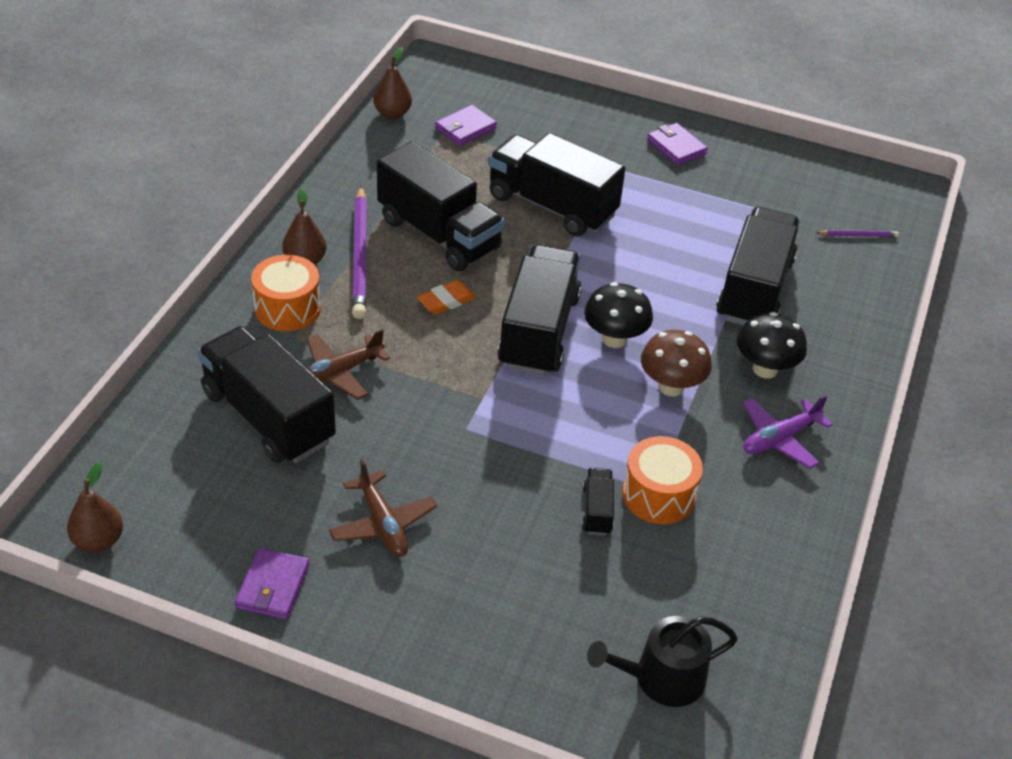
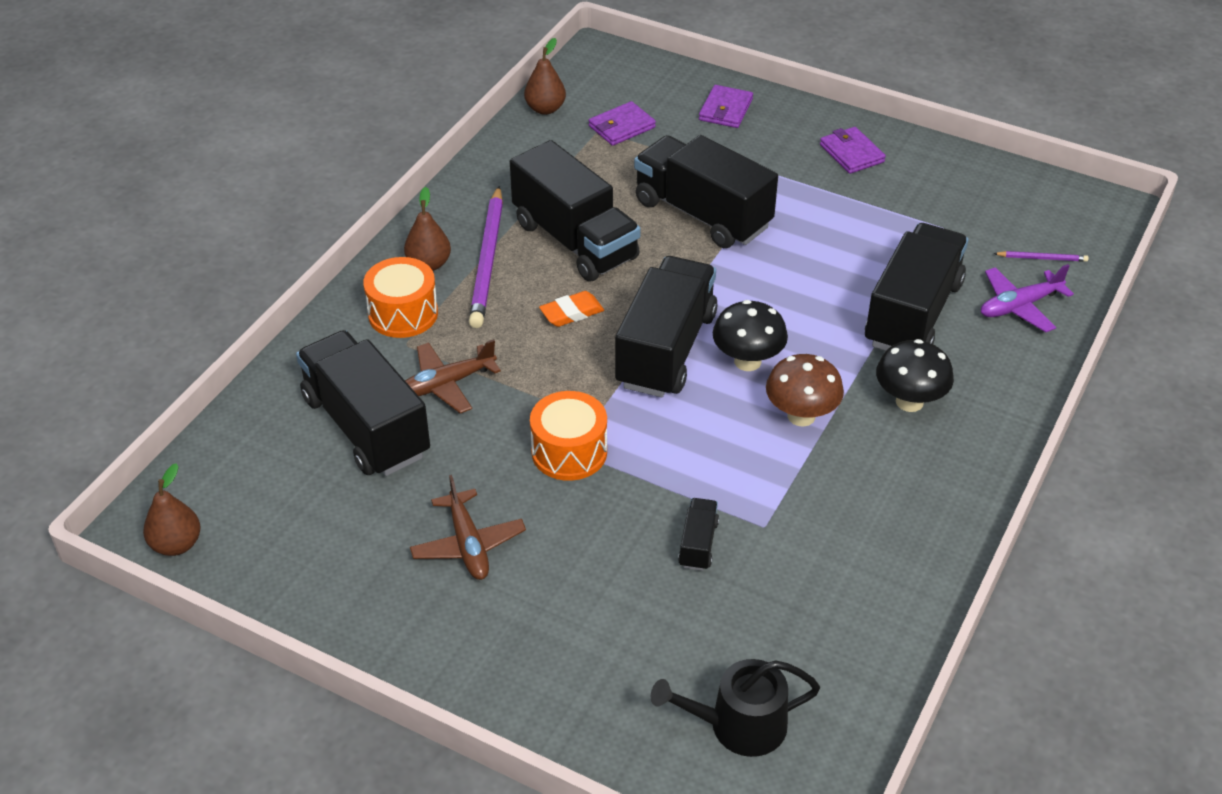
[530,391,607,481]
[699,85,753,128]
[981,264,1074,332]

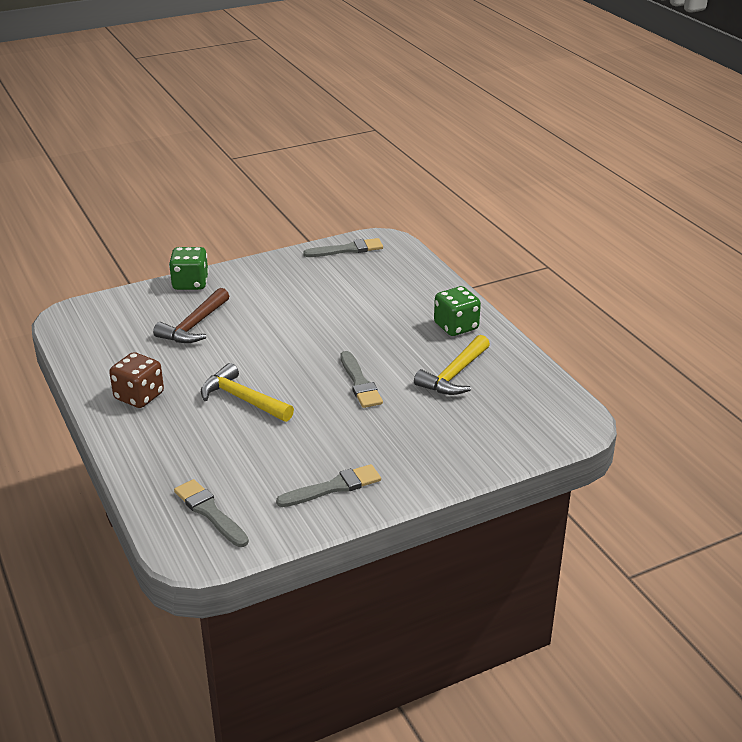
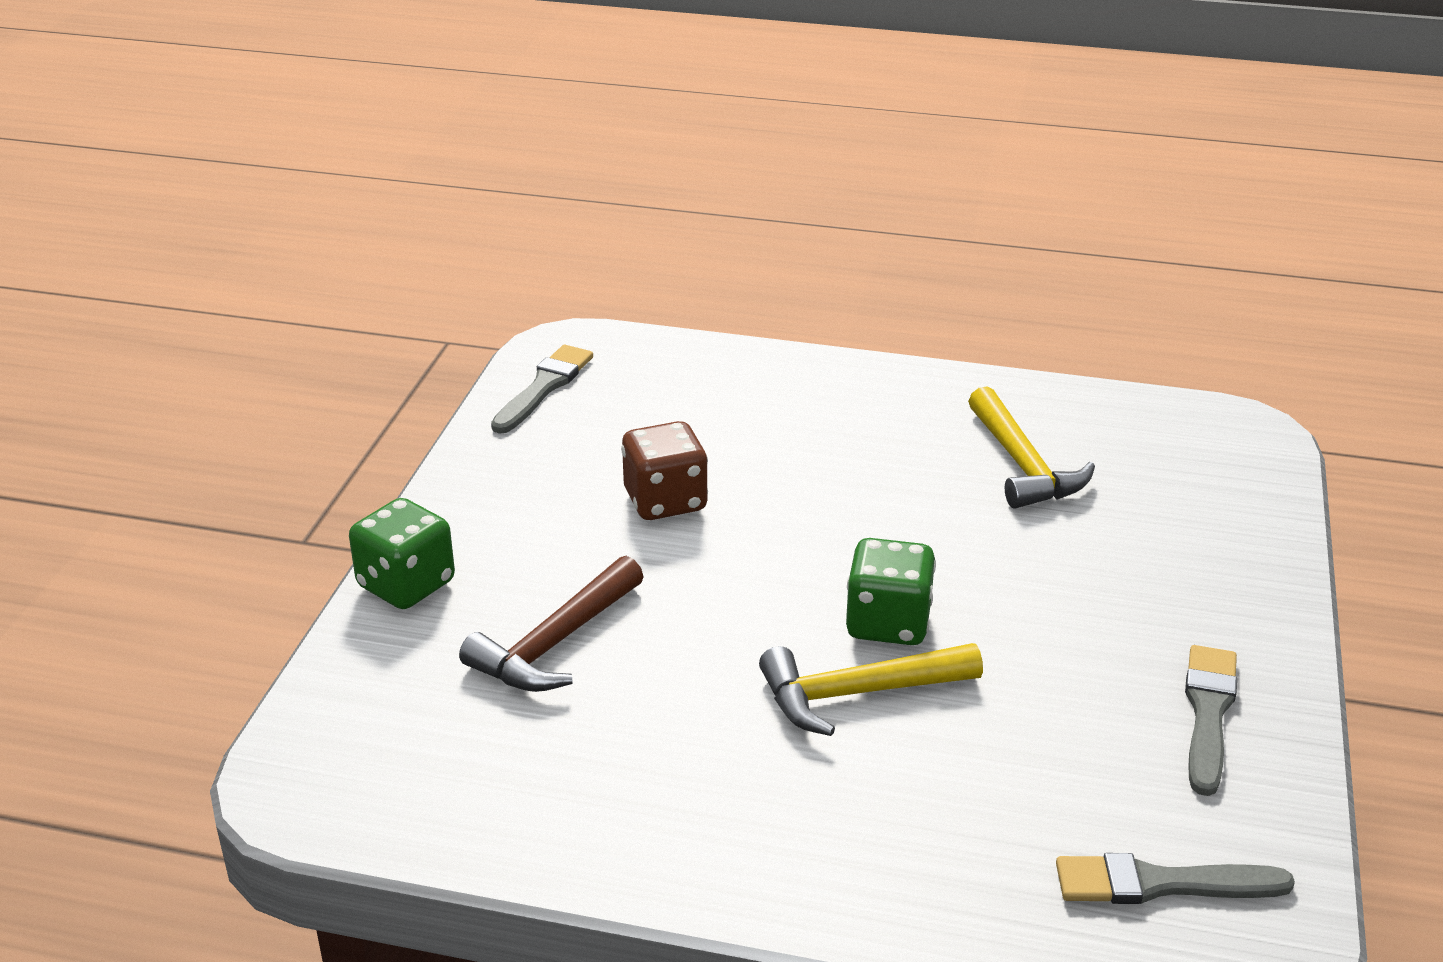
[459,556,644,692]
[621,421,708,520]
[846,538,936,645]
[340,351,383,408] (first image)

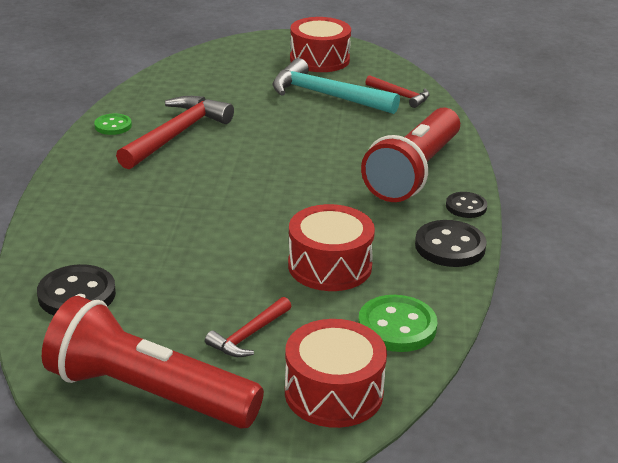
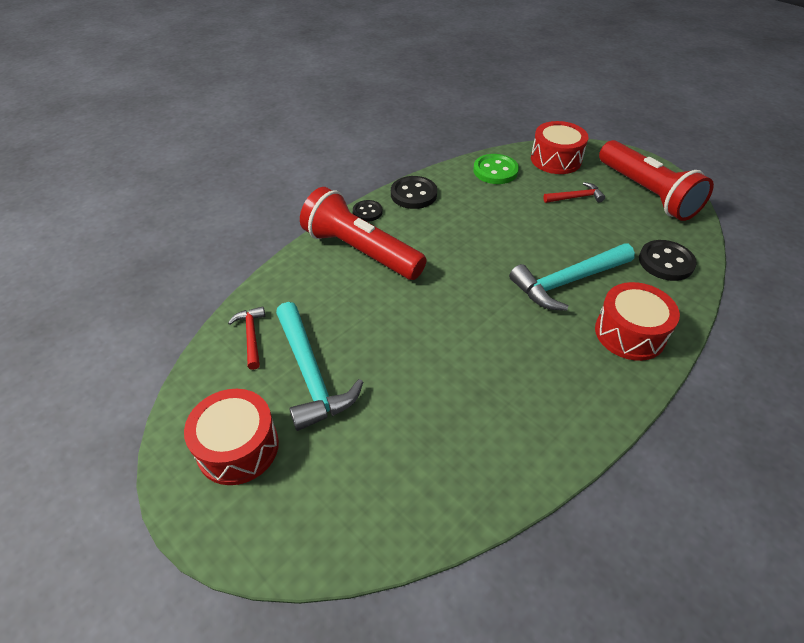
[300,187,427,280]
[509,244,635,311]
[595,282,680,361]
[94,114,132,135] (first image)
[116,96,234,169] (first image)

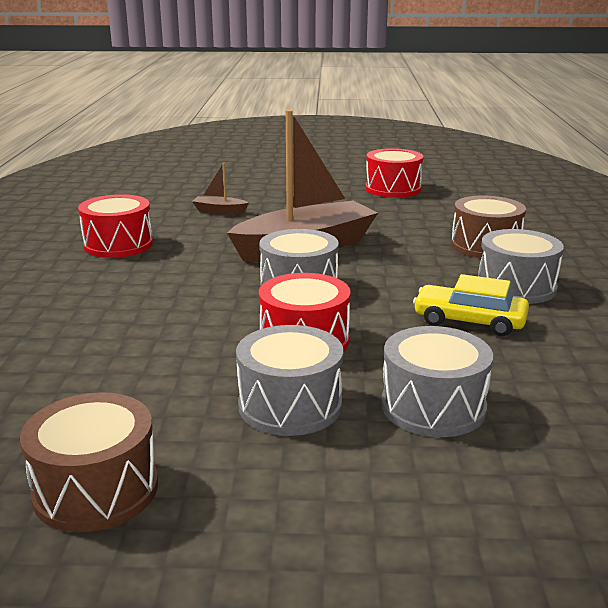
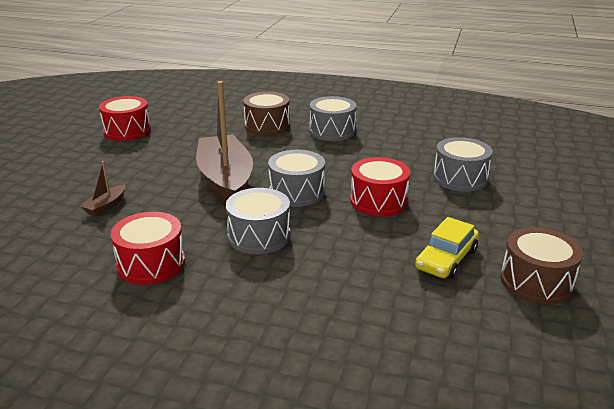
[225,188,290,254]
[415,217,479,279]

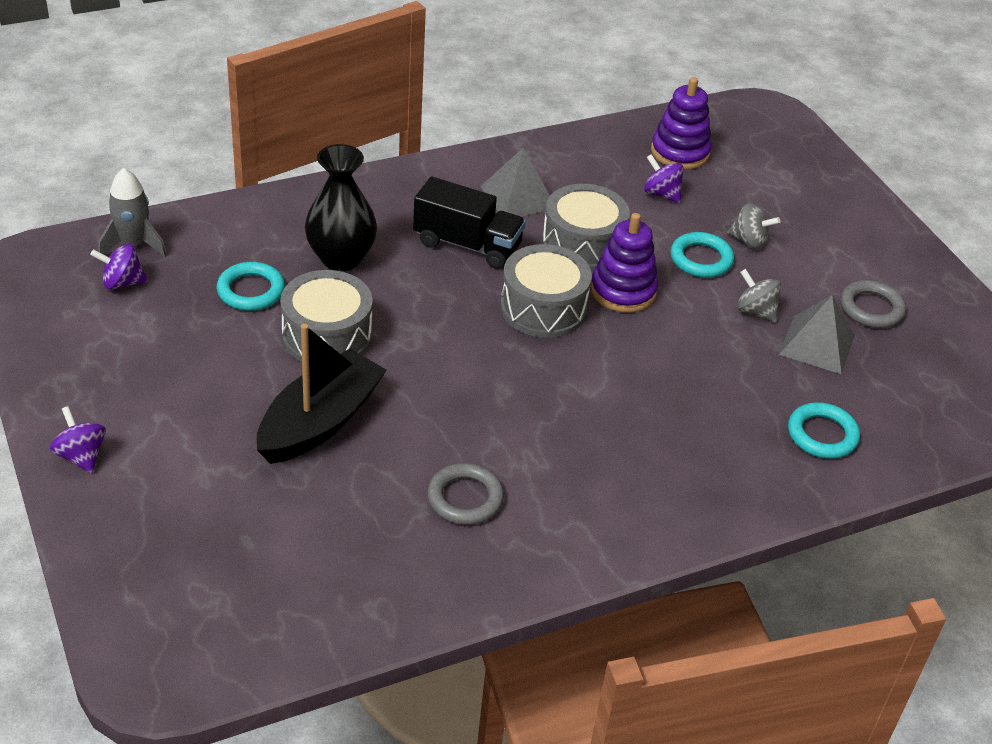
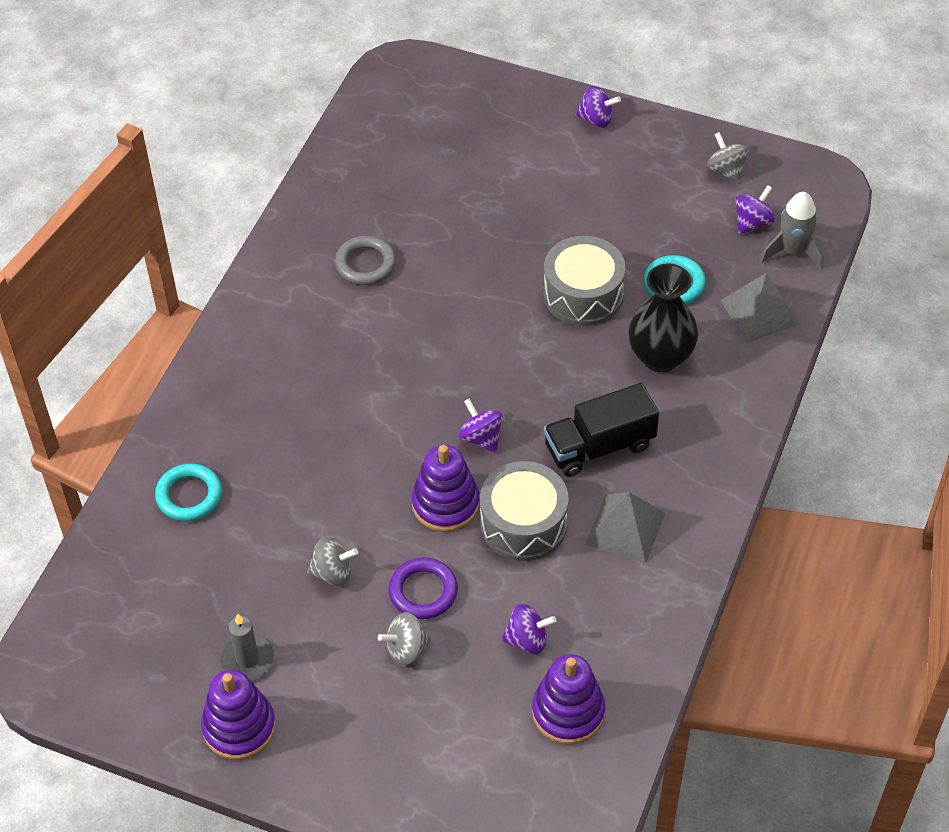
[201,670,276,760]
[220,613,274,680]
[389,557,458,619]
[459,399,503,453]
[707,132,748,183]
[720,273,800,343]
[257,324,387,464] (first image)

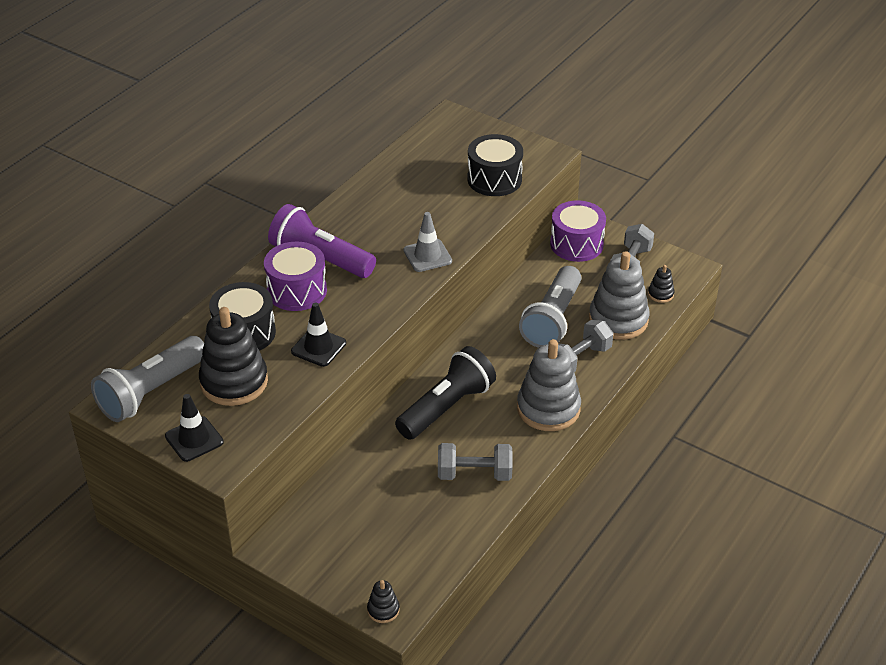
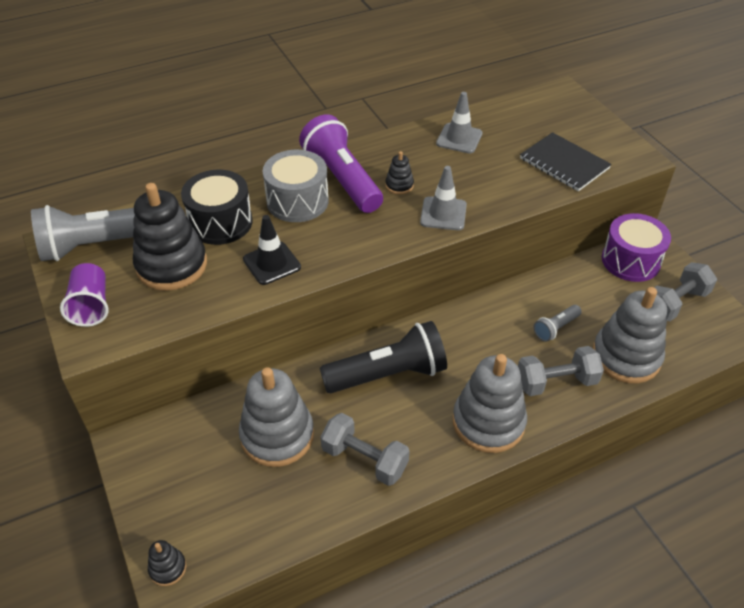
[60,263,109,327]
[239,367,314,467]
[263,150,329,222]
[385,151,414,195]
[436,92,483,154]
[520,132,612,191]
[533,305,582,342]

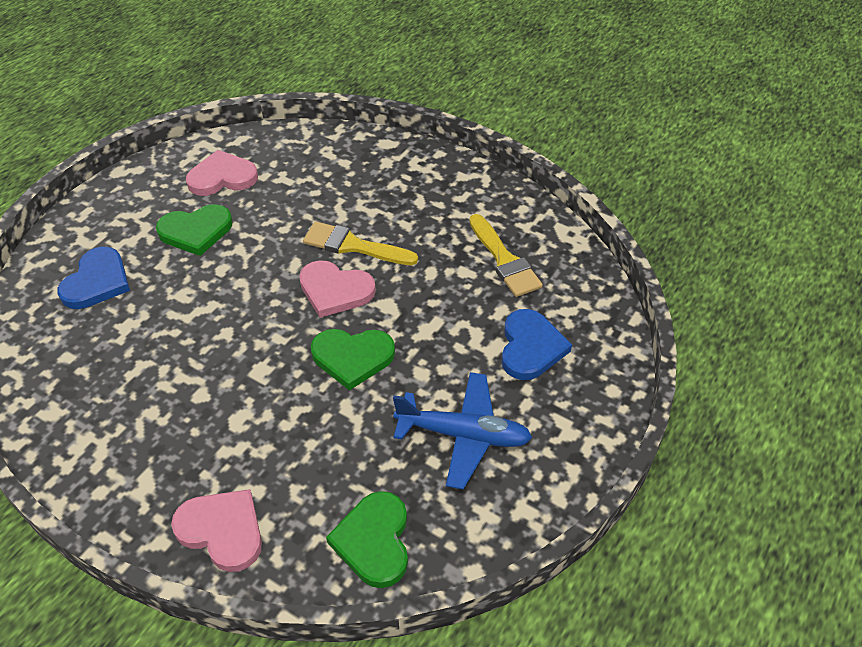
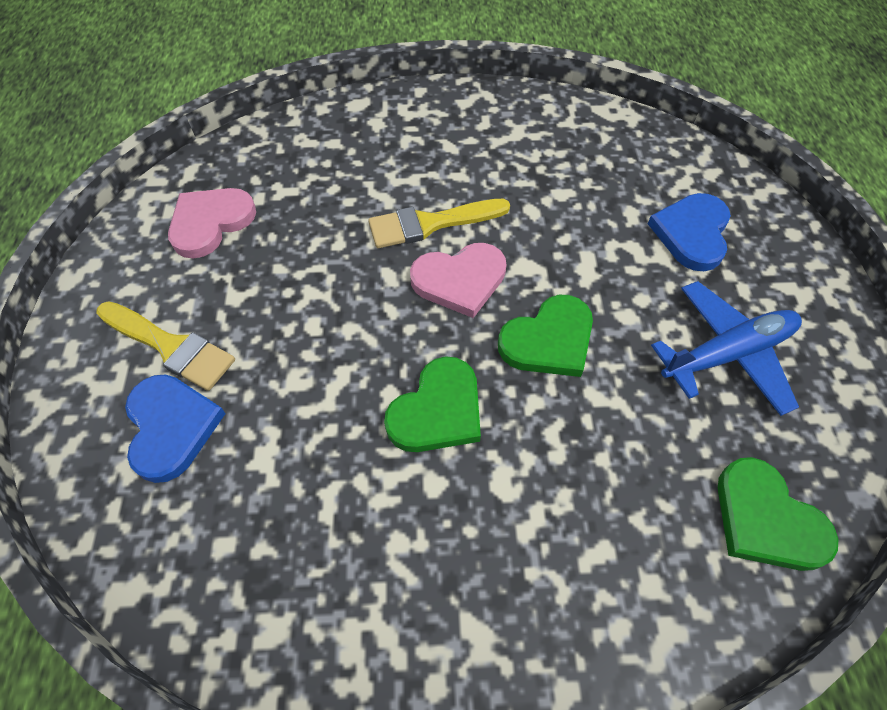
[96,301,235,391]
[384,356,481,452]
[648,193,731,271]
[171,489,262,572] (first image)

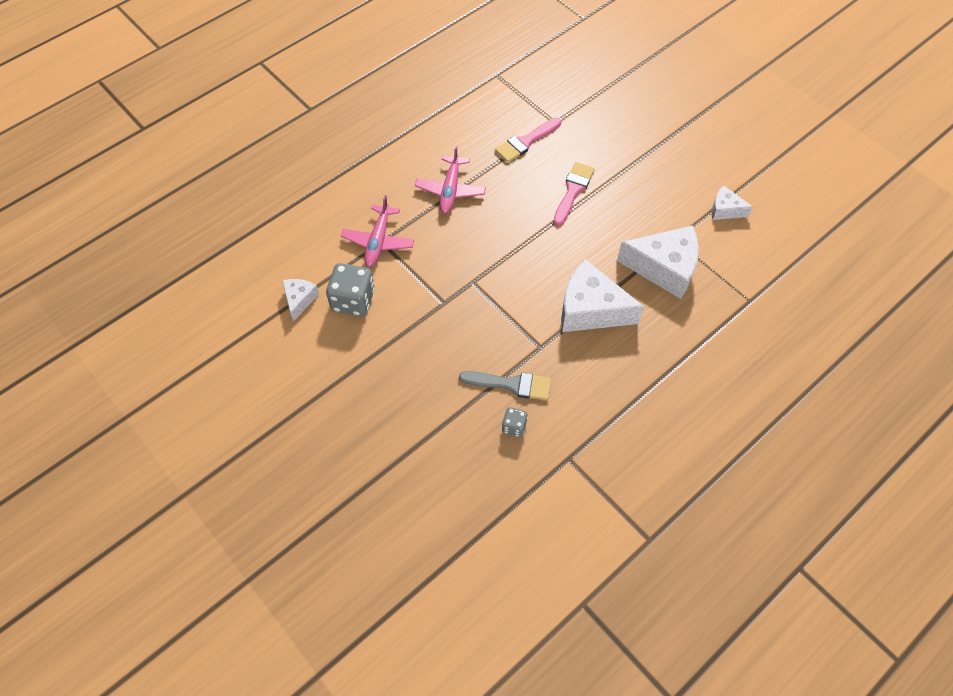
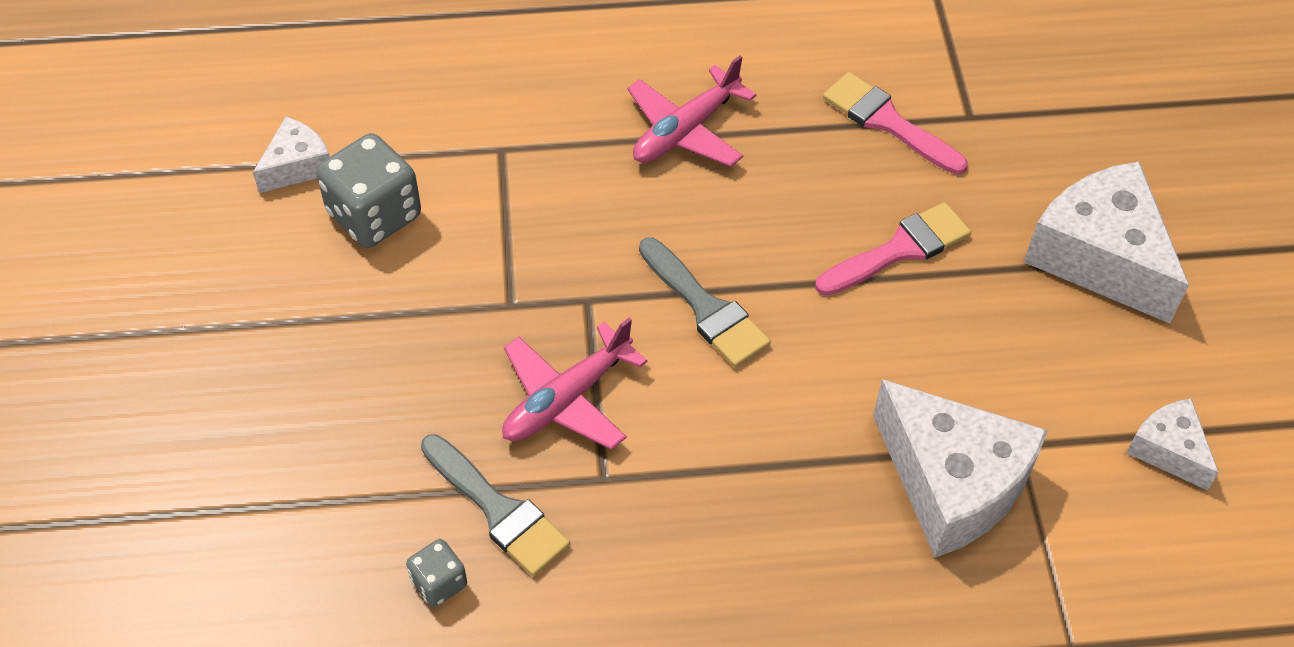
[502,318,648,450]
[639,237,771,367]
[823,72,968,175]
[1024,162,1189,323]

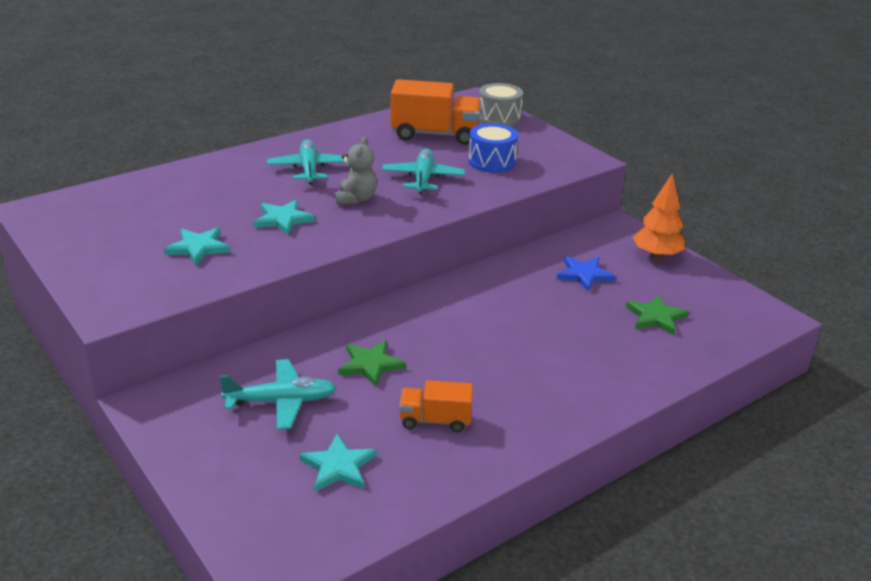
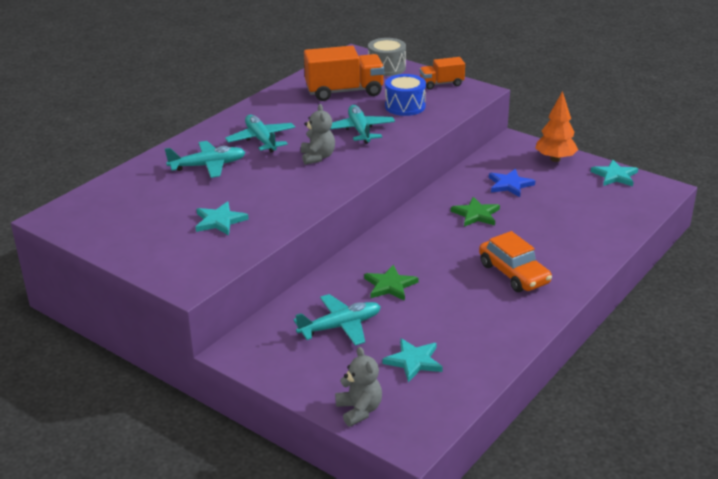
[165,141,246,178]
[335,347,382,427]
[420,57,465,90]
[451,197,500,227]
[479,231,552,292]
[591,160,638,186]

